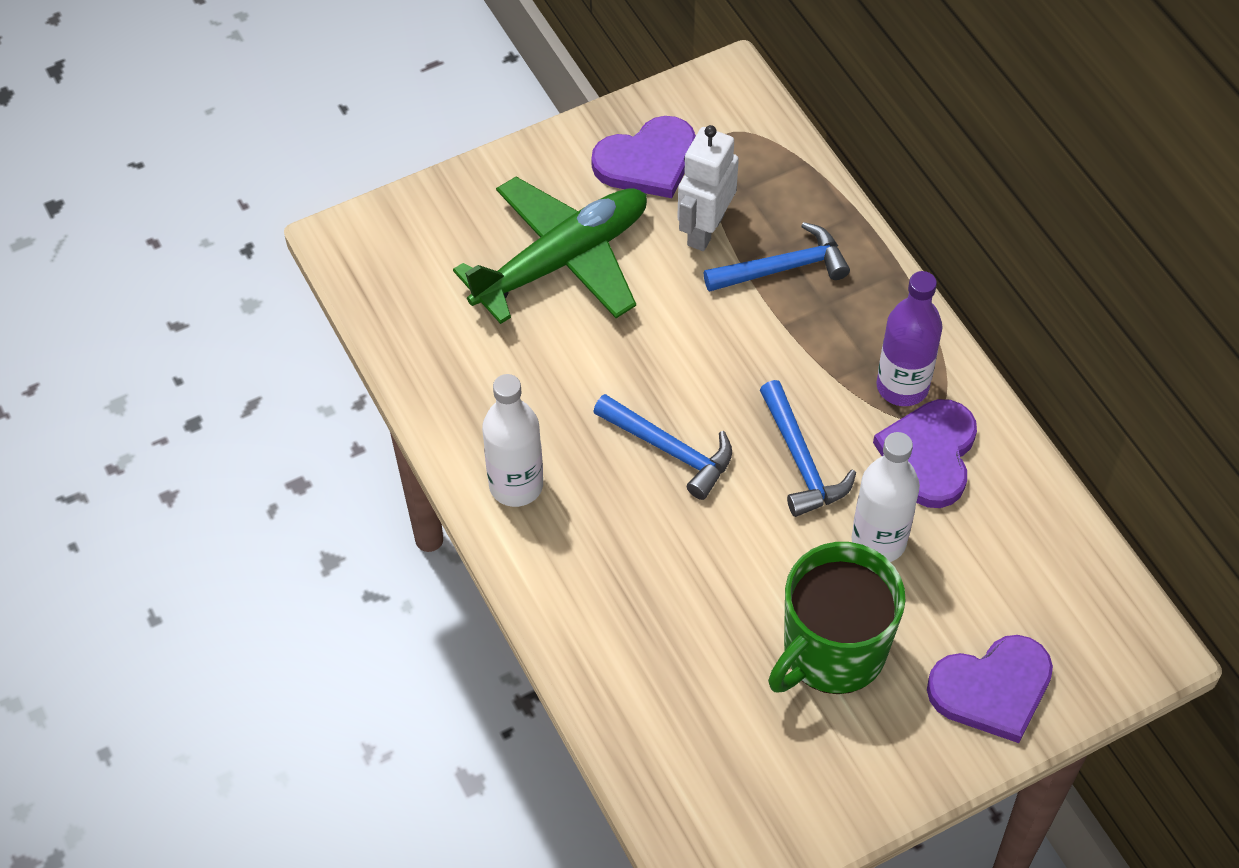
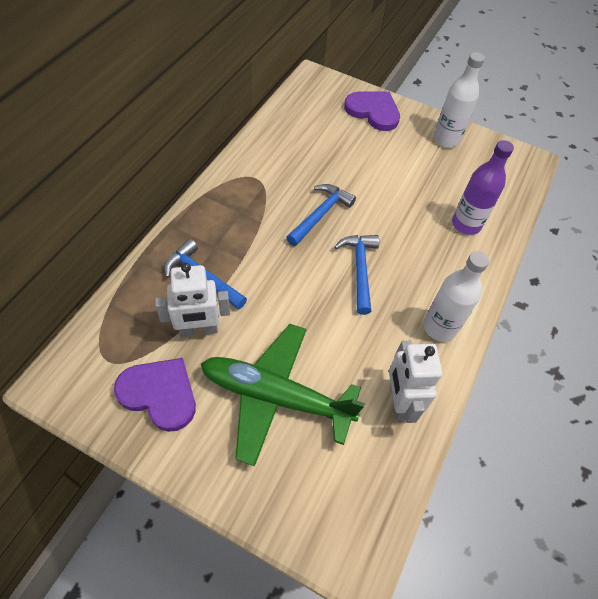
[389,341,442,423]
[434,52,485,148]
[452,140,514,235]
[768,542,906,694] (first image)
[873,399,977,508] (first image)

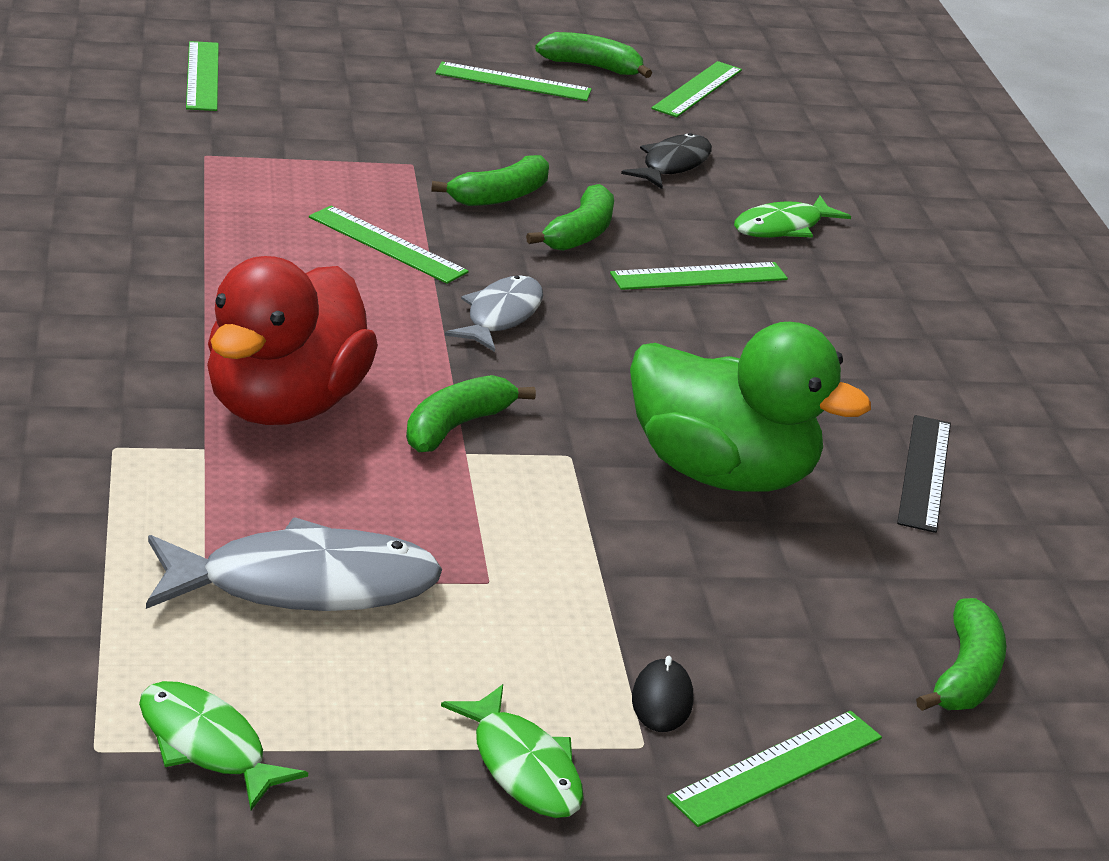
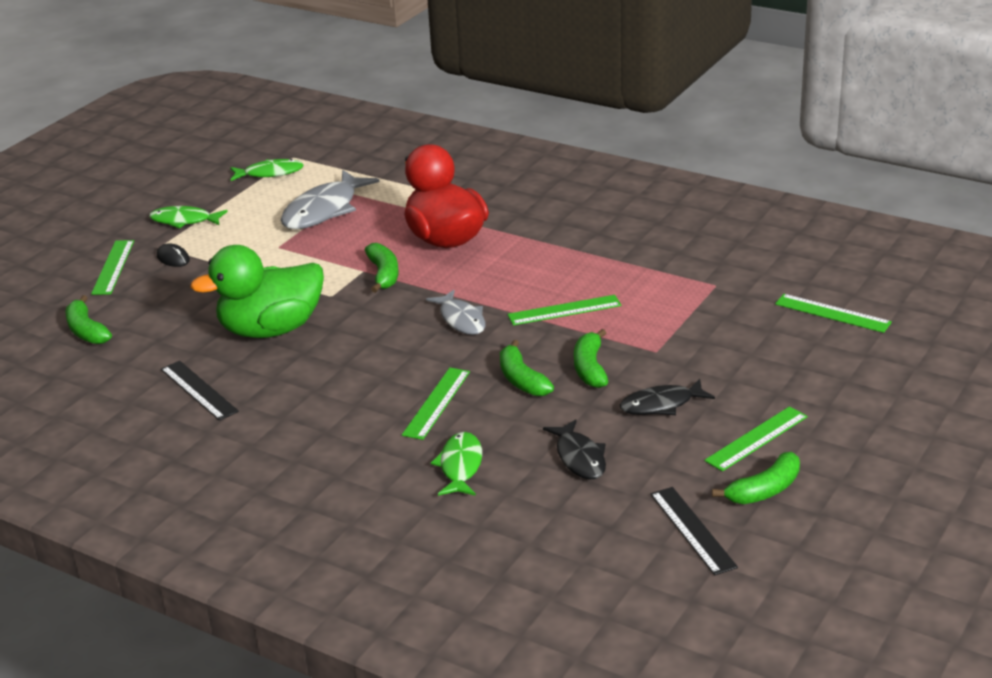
[620,379,715,415]
[650,487,738,575]

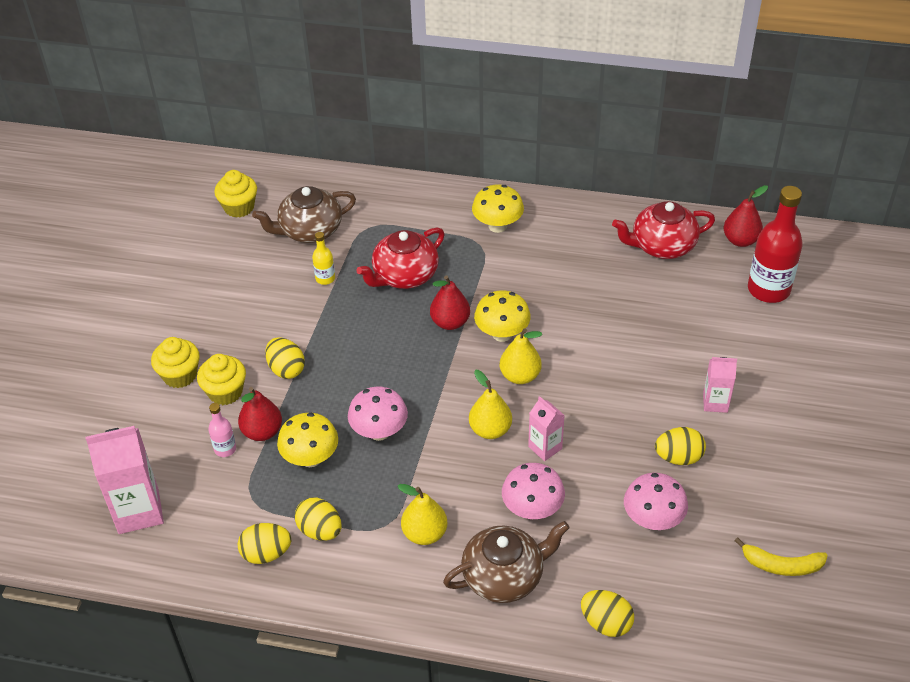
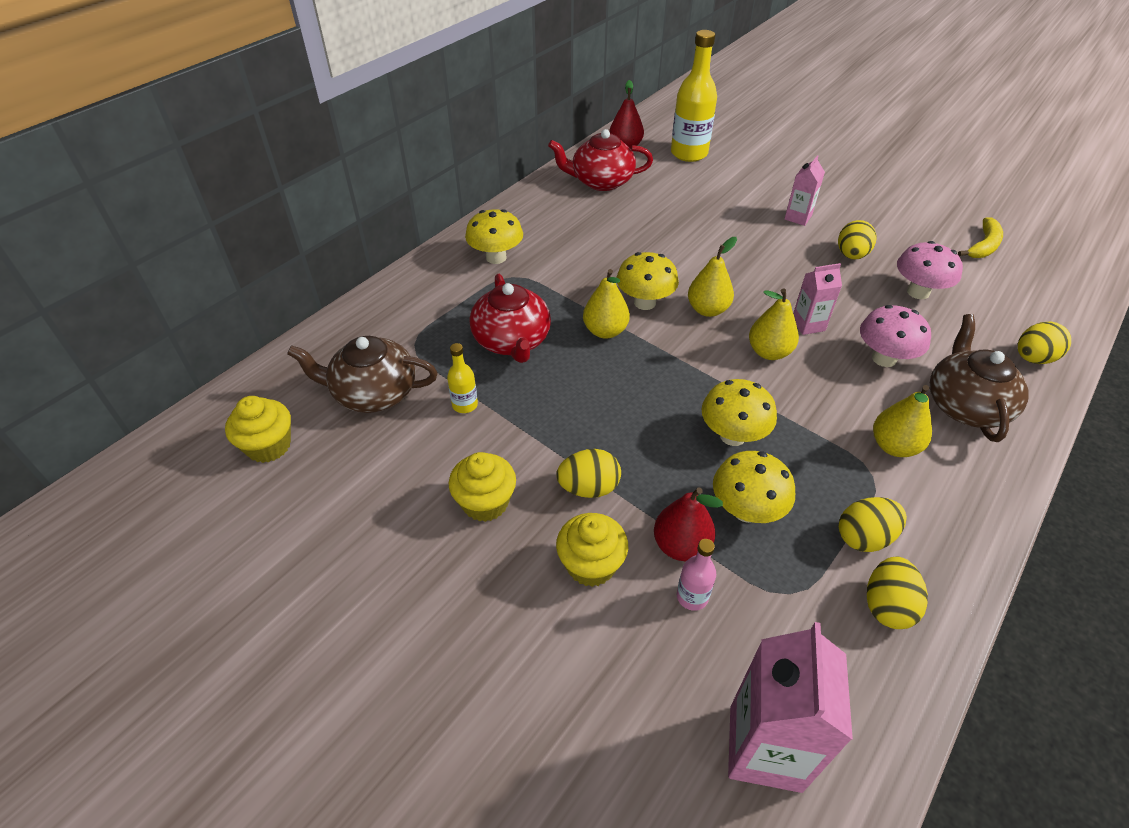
[287,336,438,413]
[449,452,516,522]
[548,129,653,191]
[583,269,630,339]
[671,30,717,162]
[702,379,777,446]

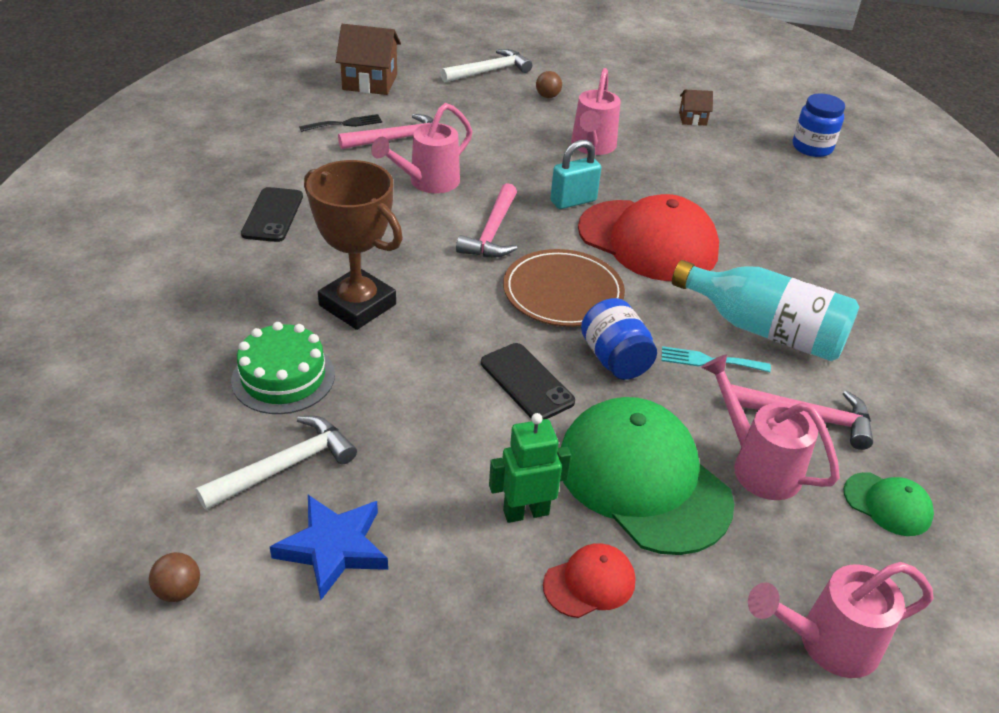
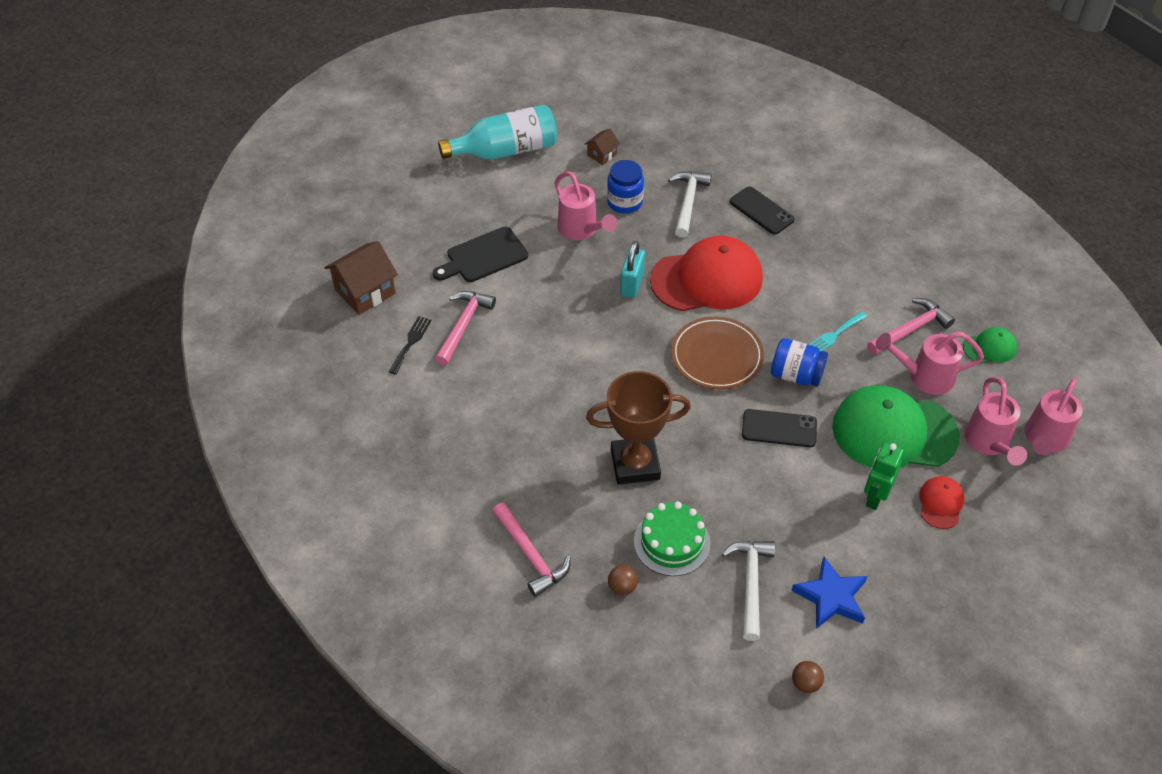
[433,227,528,282]
[438,105,557,160]
[492,503,571,597]
[607,160,644,214]
[608,565,638,595]
[668,171,712,238]
[730,186,795,234]
[964,377,1027,466]

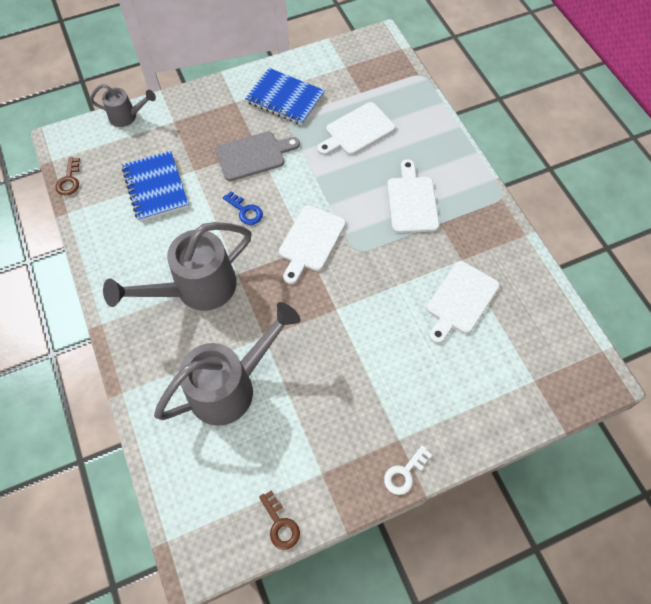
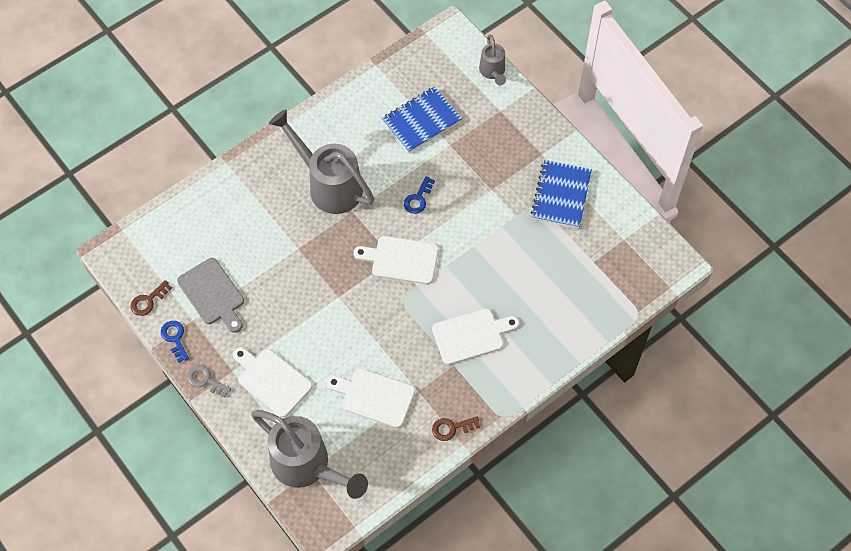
[161,321,189,363]
[177,258,244,333]
[187,365,231,398]
[233,347,312,417]
[251,410,368,499]
[432,417,480,441]

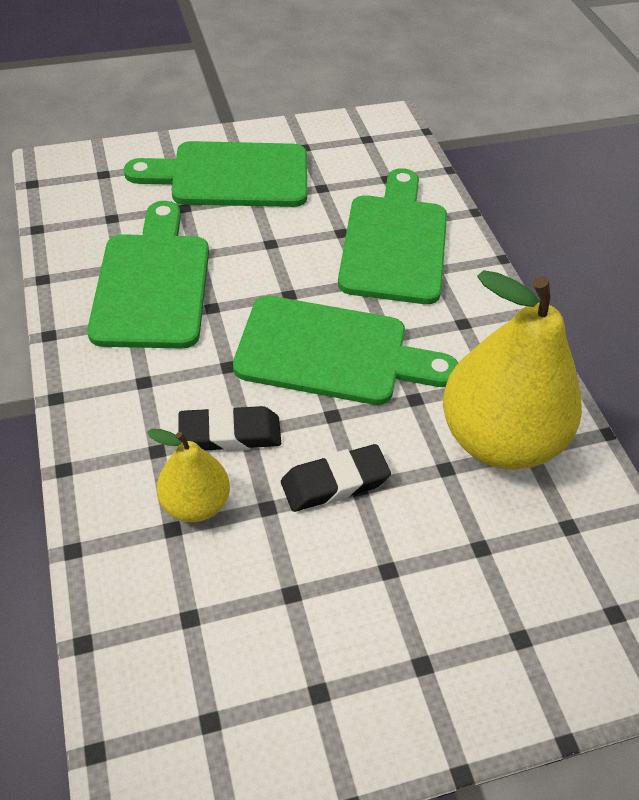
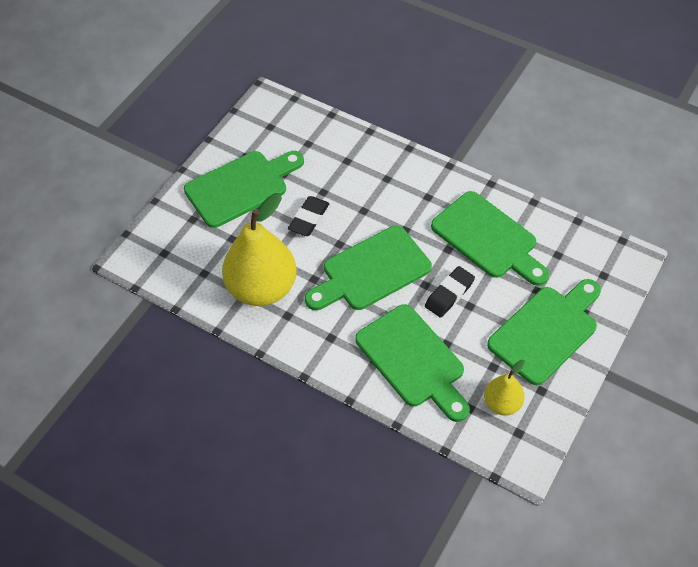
[184,151,304,228]
[425,266,475,318]
[484,360,525,416]

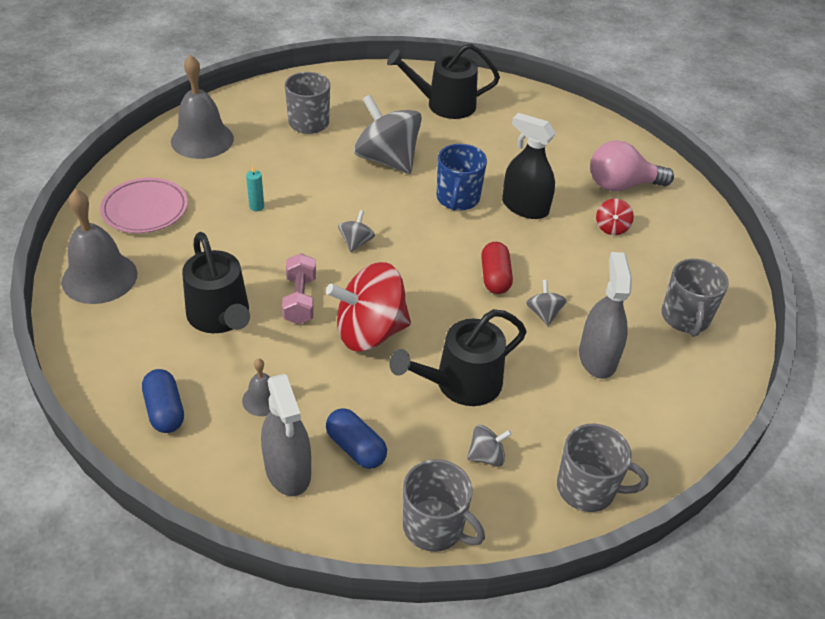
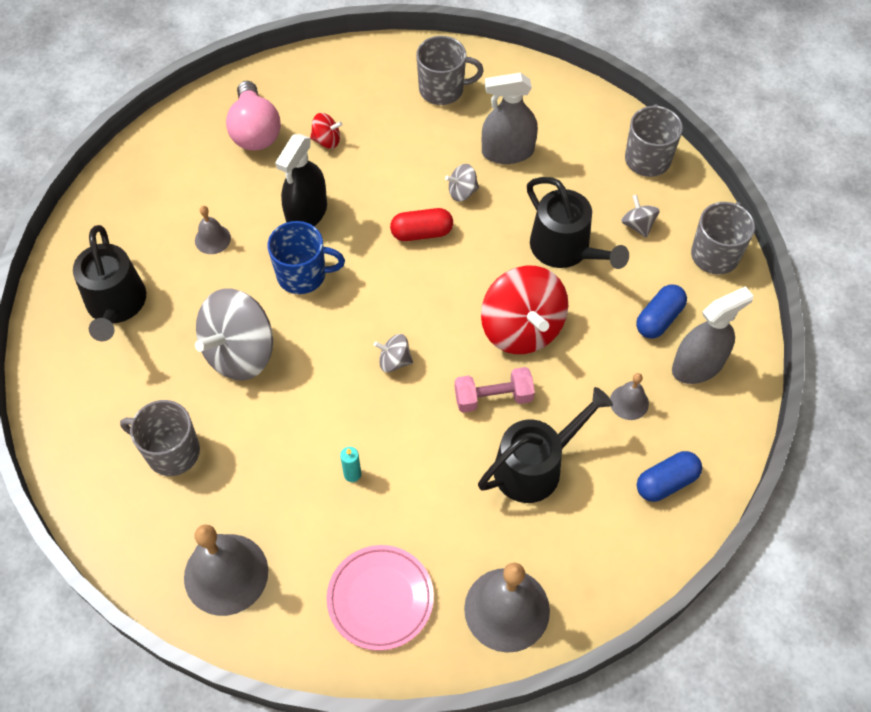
[195,206,231,254]

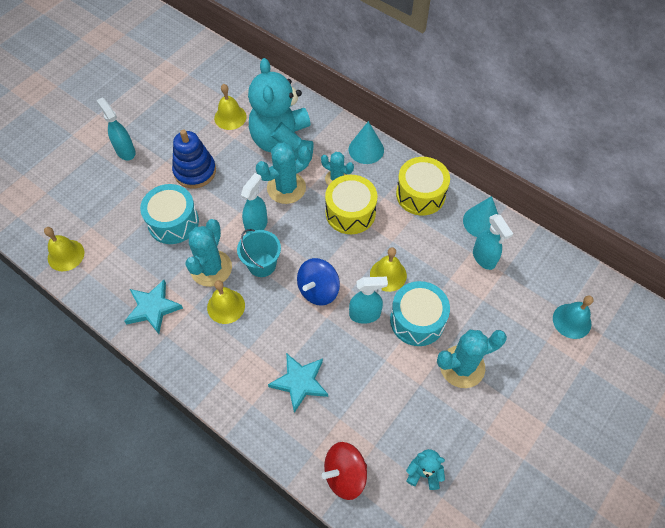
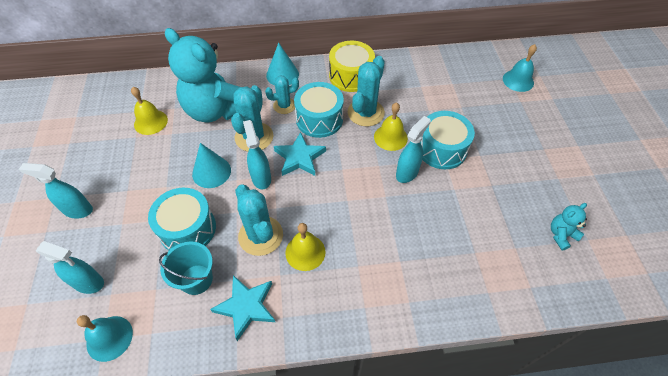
[36,241,104,294]
[77,315,133,362]
[159,242,213,295]
[192,143,231,188]
[274,132,326,176]
[294,82,344,138]
[348,56,385,127]
[172,130,216,188] (first image)
[297,258,340,306] (first image)
[322,442,367,500] (first image)

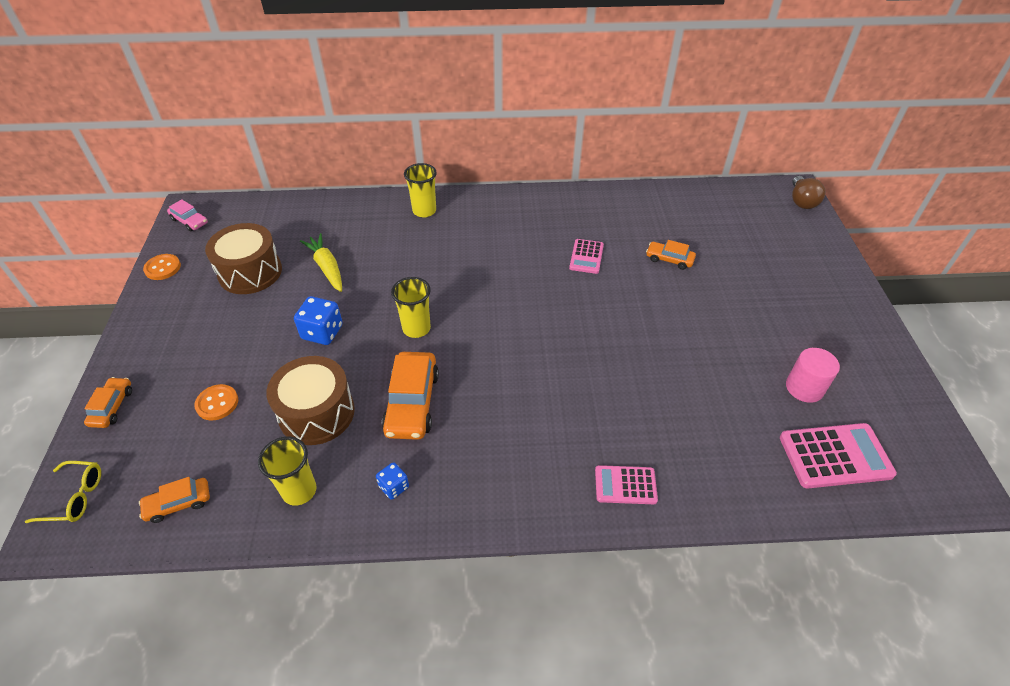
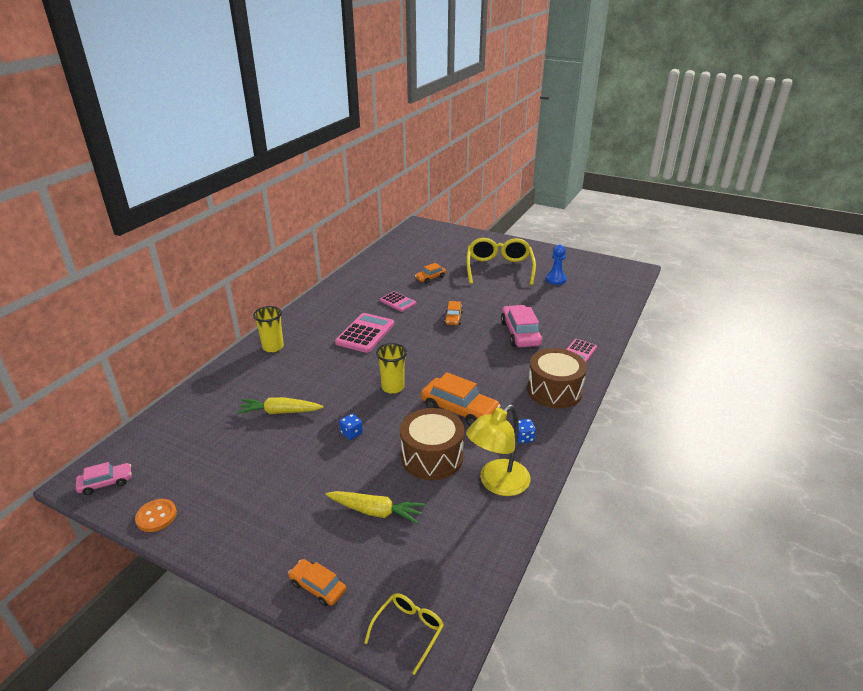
[326,491,425,524]
[335,313,394,353]
[339,414,363,440]
[444,301,463,325]
[466,238,536,285]
[466,405,530,496]
[501,305,542,347]
[527,348,587,409]
[546,245,567,285]
[792,176,825,209] (first image)

